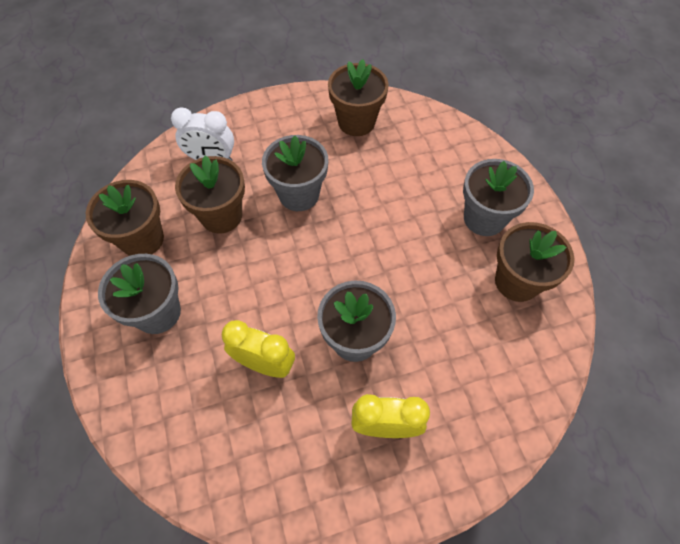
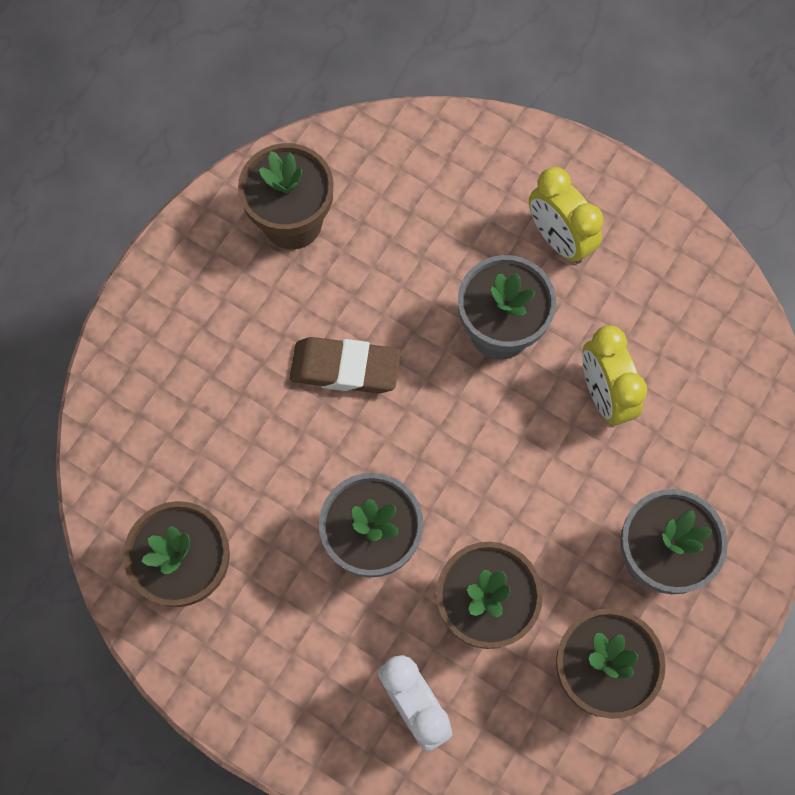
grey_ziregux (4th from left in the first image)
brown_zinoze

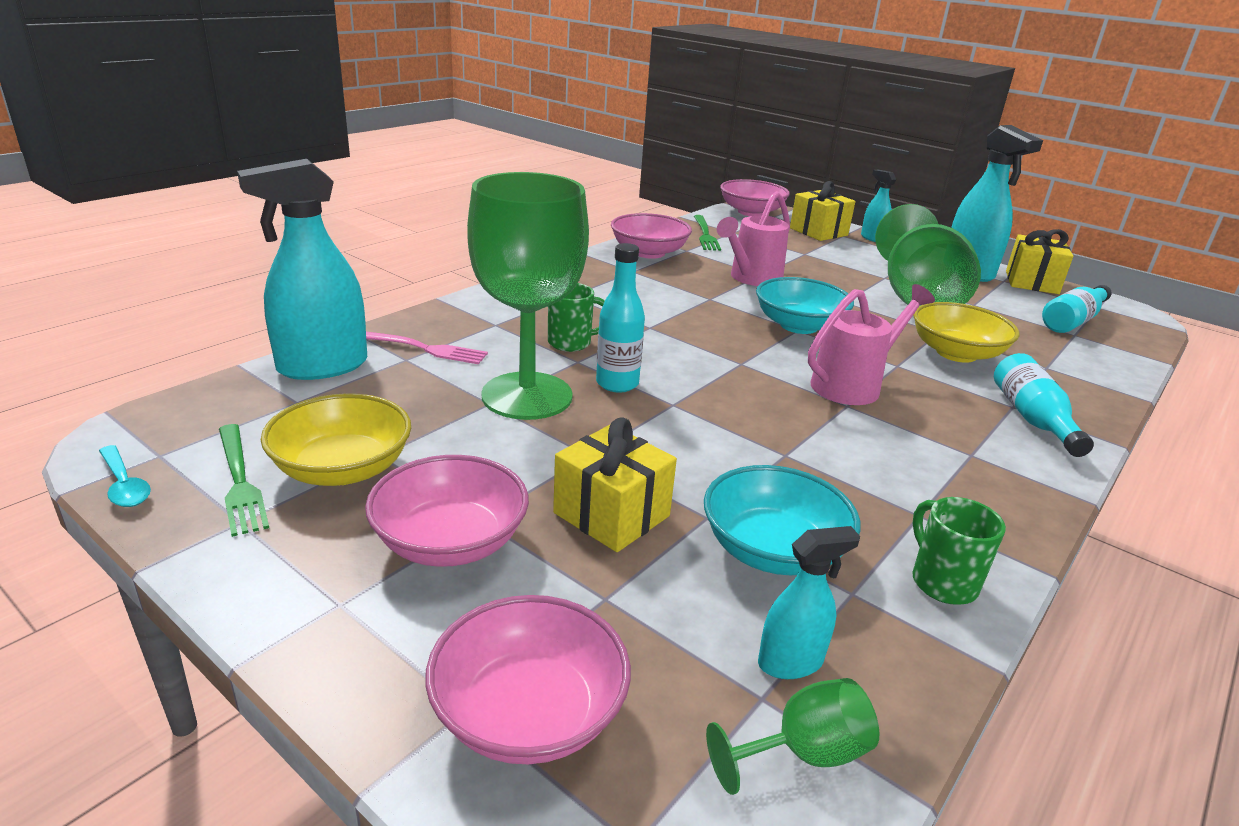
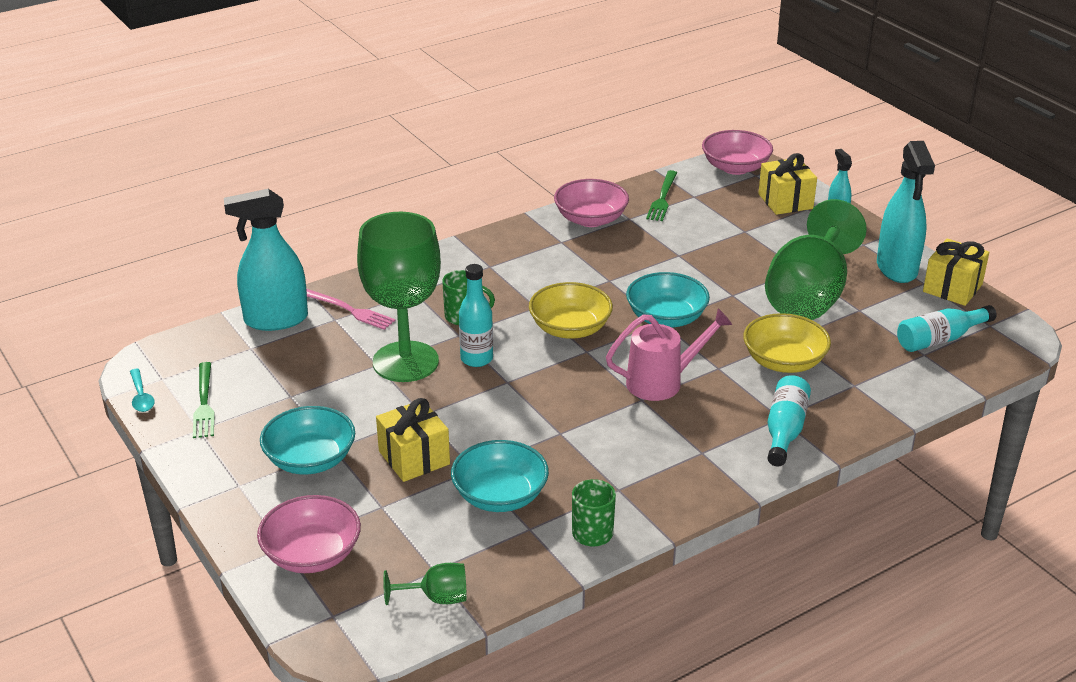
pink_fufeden (1st from left in the first image)
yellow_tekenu (1st from left)
turquoise_tekenu (1st from left)
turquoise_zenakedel (2nd from left in the first image)

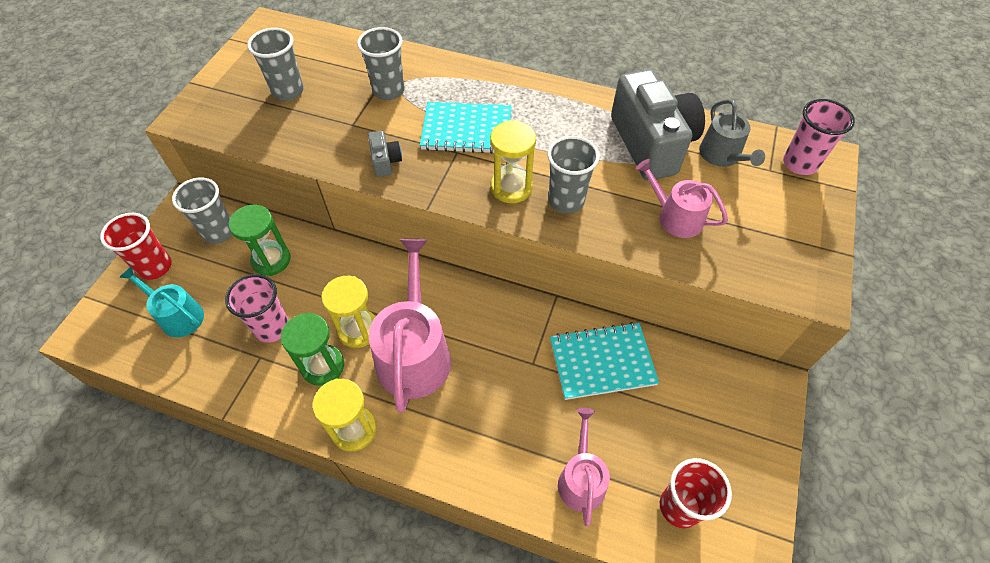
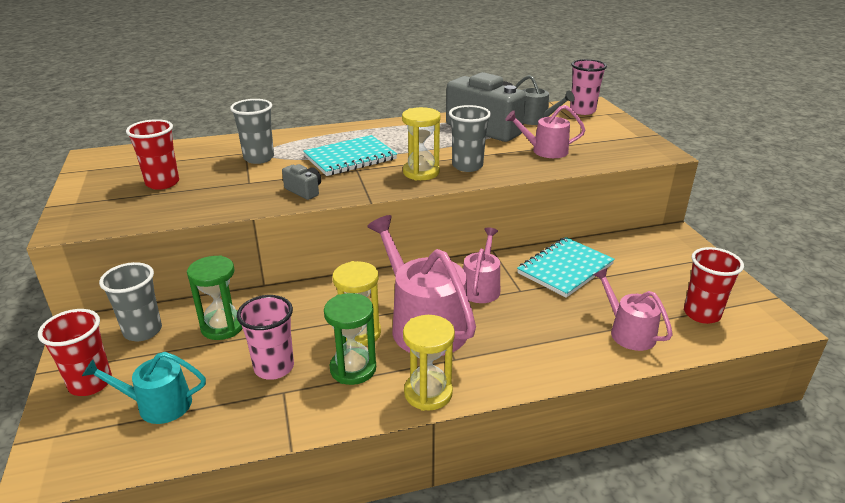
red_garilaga (2nd from left)
pink_fufeden (2nd from left)

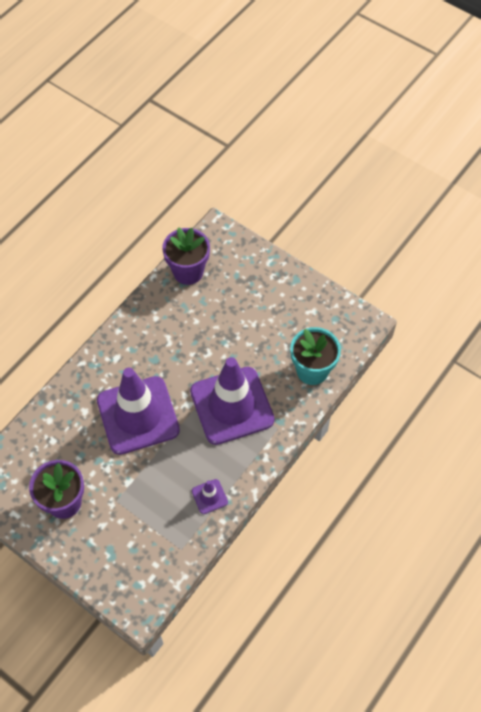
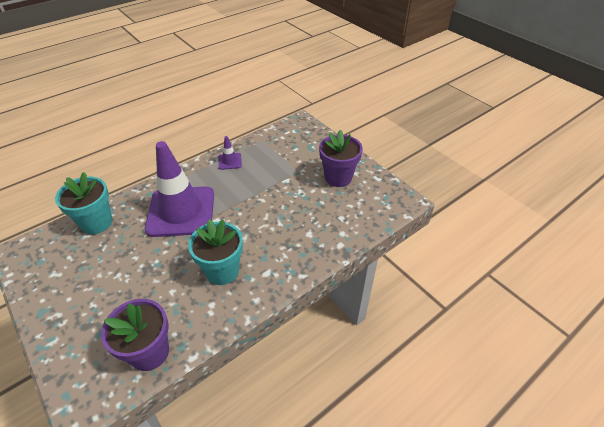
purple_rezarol (1st from left in the first image)
turquoise_ziregux (2nd from left)

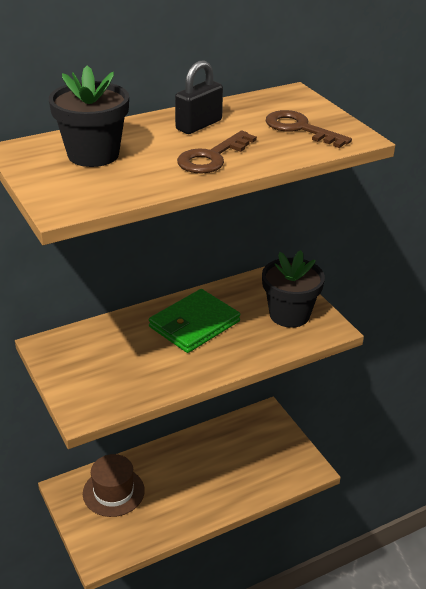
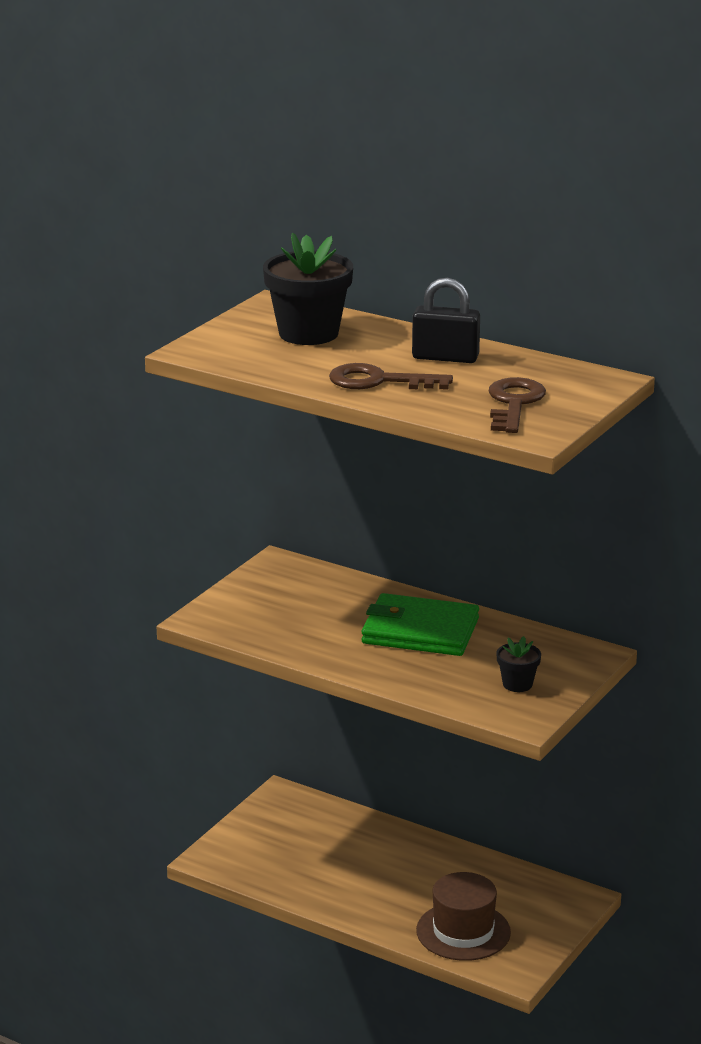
black_ziregux (2nd from left)
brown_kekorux

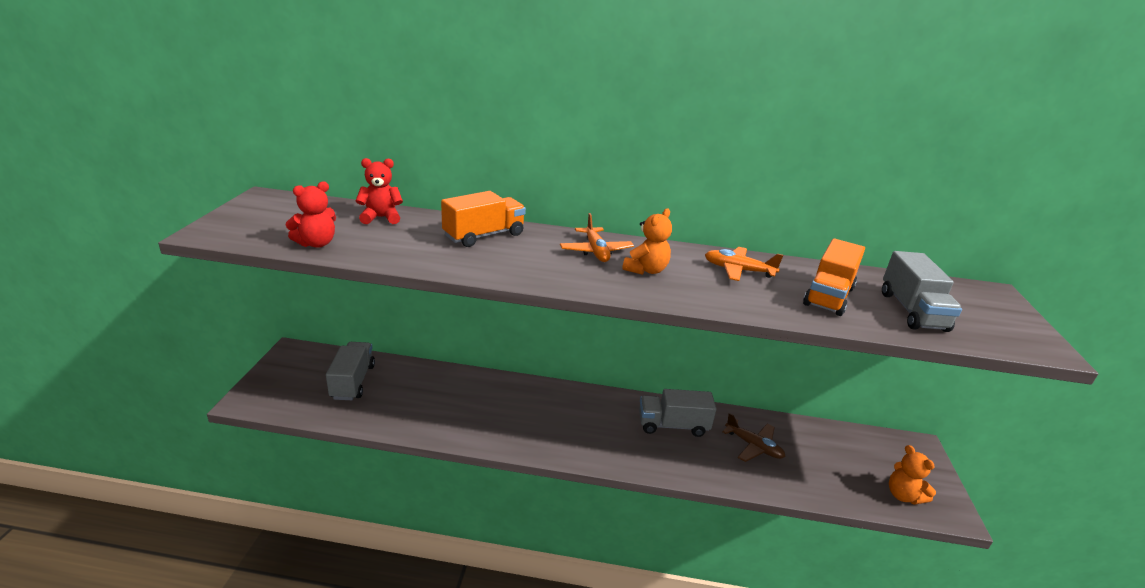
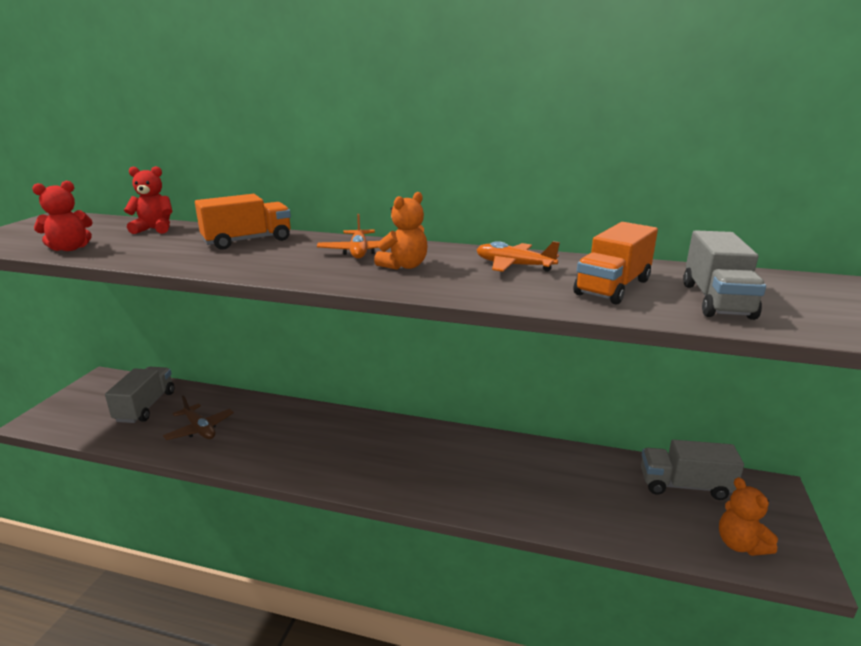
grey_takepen (2nd from left)
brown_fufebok

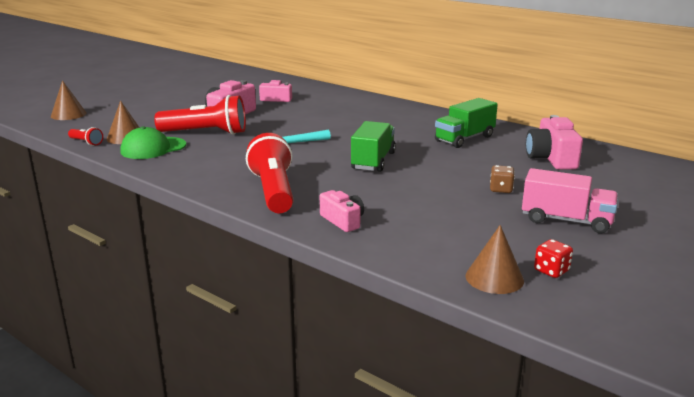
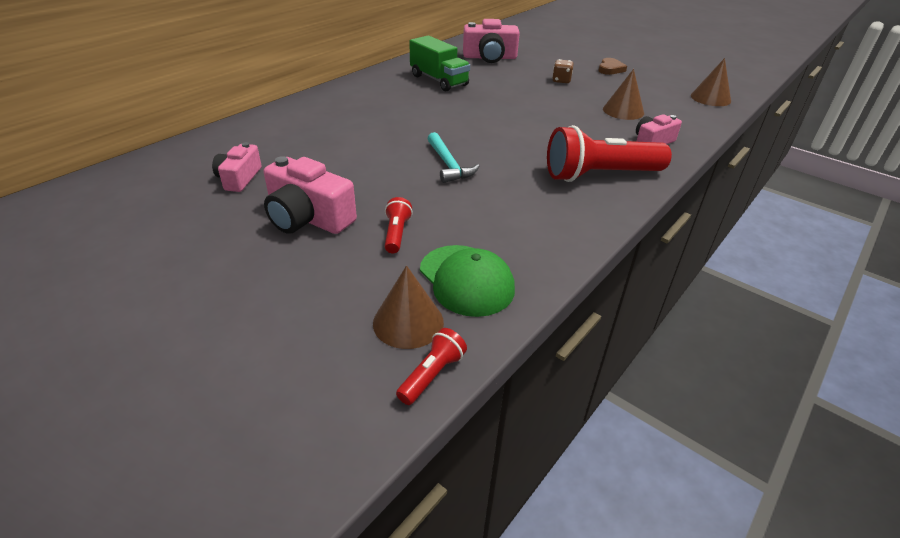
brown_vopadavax (2nd from left)
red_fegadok (1st from left)
green_takepen (1st from left in the first image)
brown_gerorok
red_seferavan

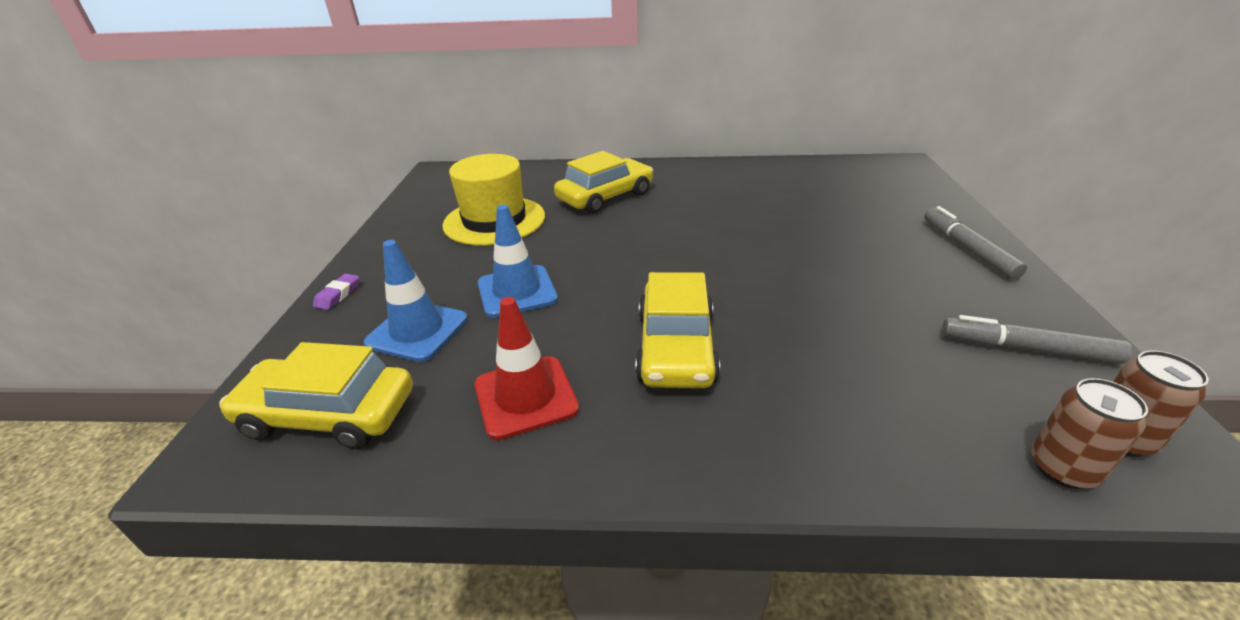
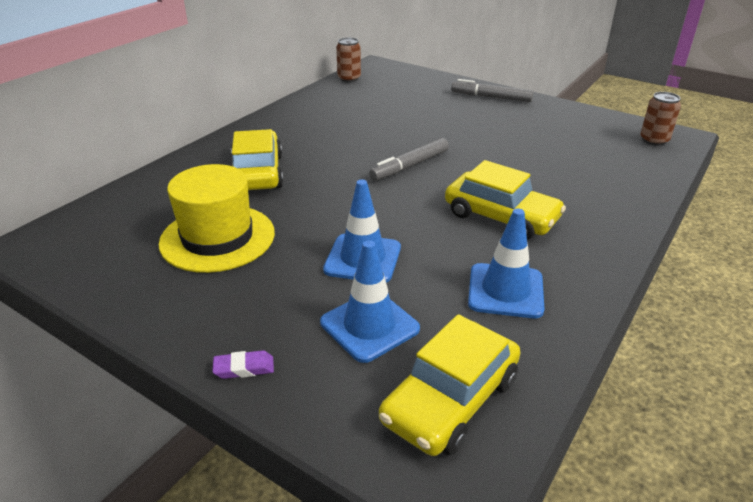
purple_zinoze
blue_rezarol (3rd from left)
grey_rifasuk (1st from left)
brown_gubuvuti (1st from left)

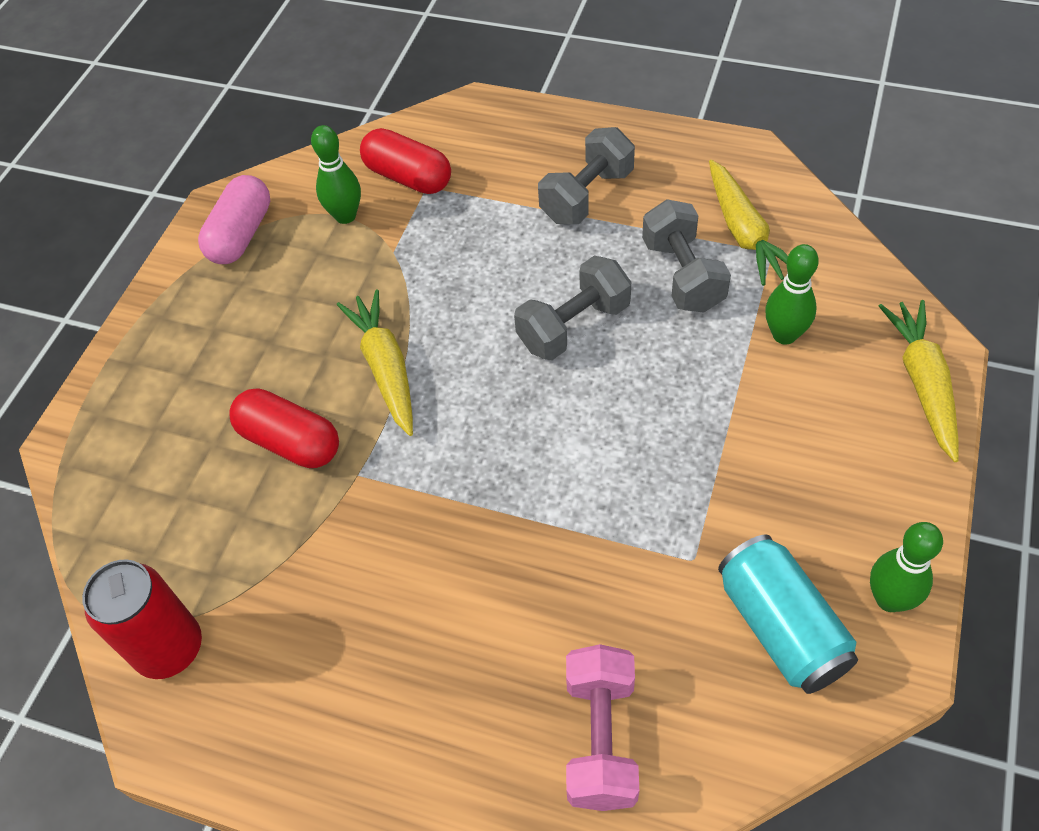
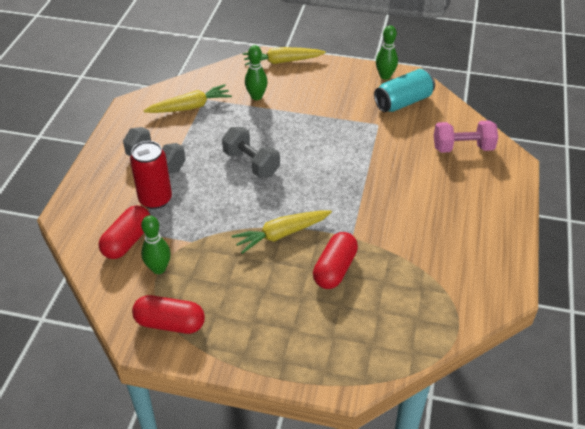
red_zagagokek (2nd from left)
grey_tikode (3rd from left in the first image)
red_gubuvuti

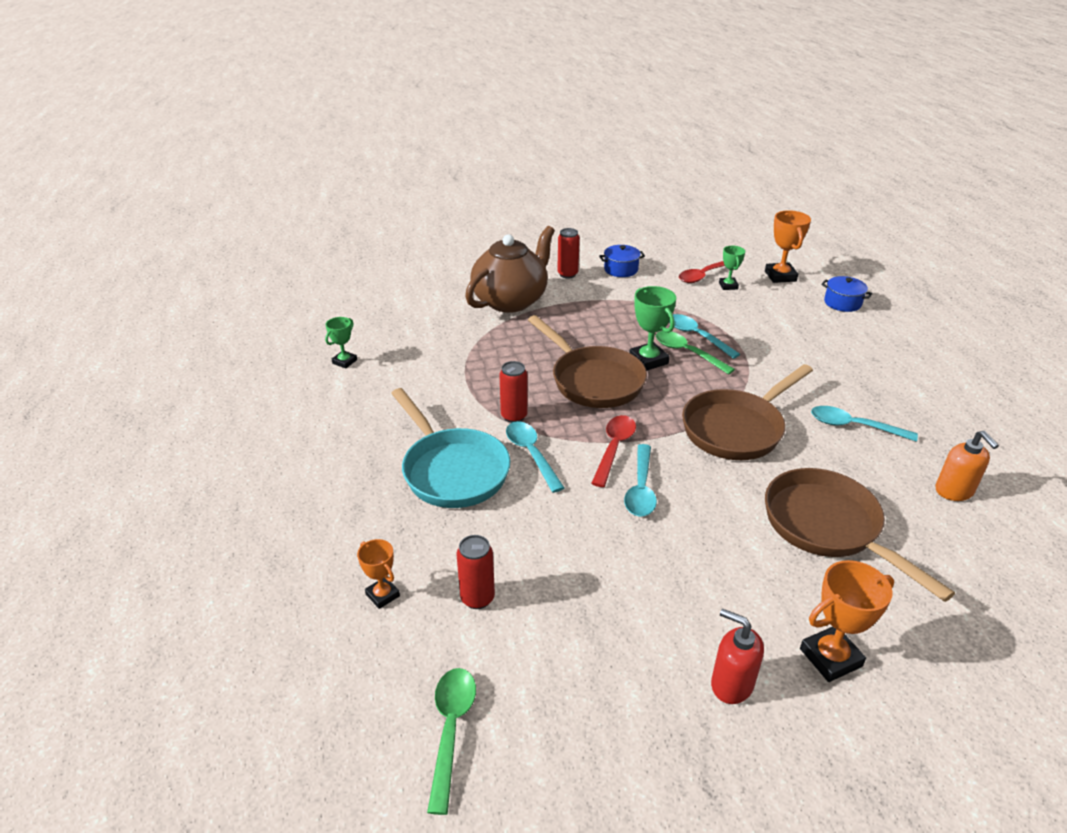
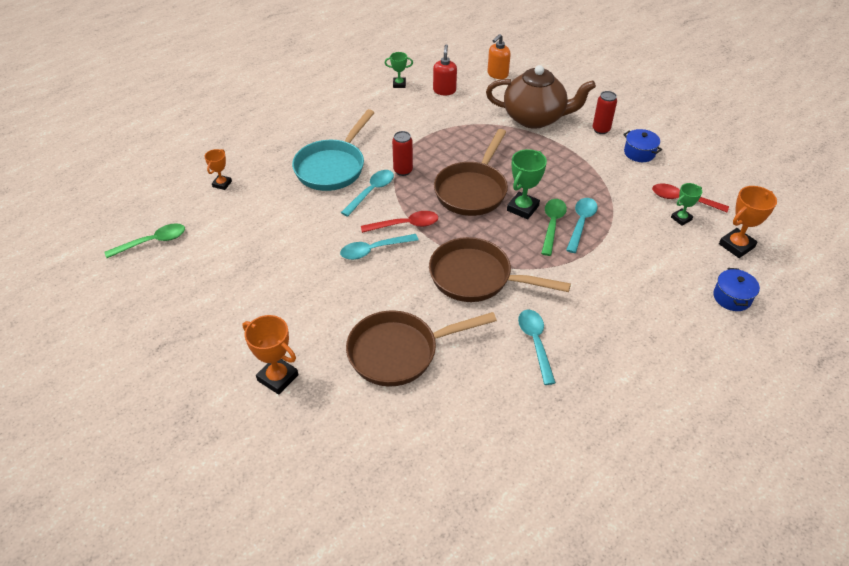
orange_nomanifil
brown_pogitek (1st from left)
red_gubuvuti (1st from left in the first image)
red_nomanifil

